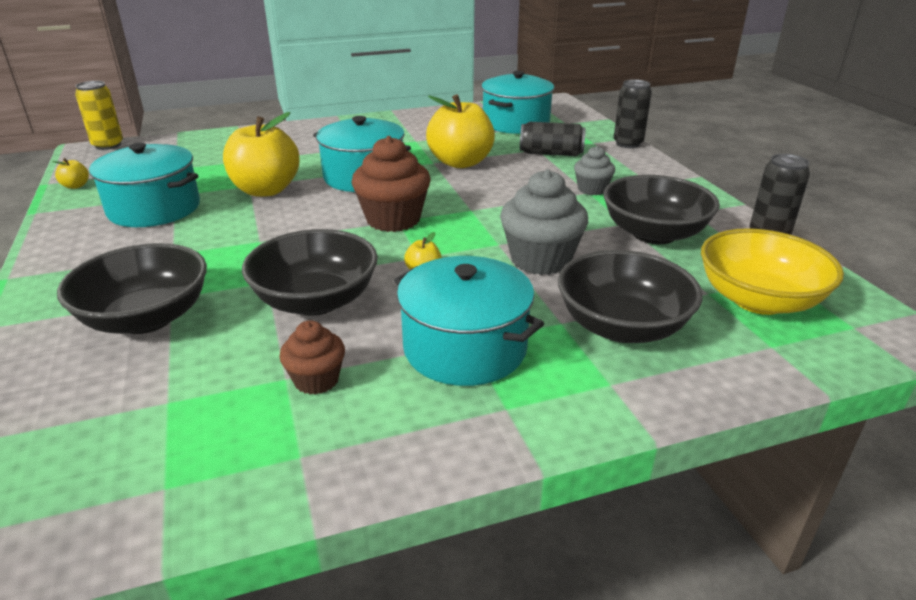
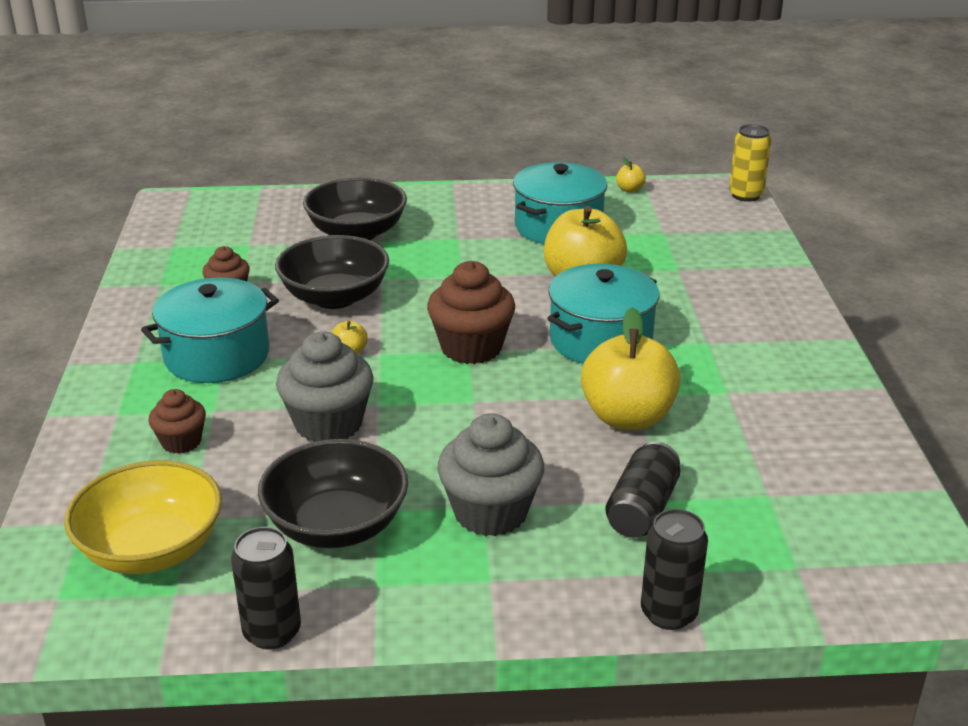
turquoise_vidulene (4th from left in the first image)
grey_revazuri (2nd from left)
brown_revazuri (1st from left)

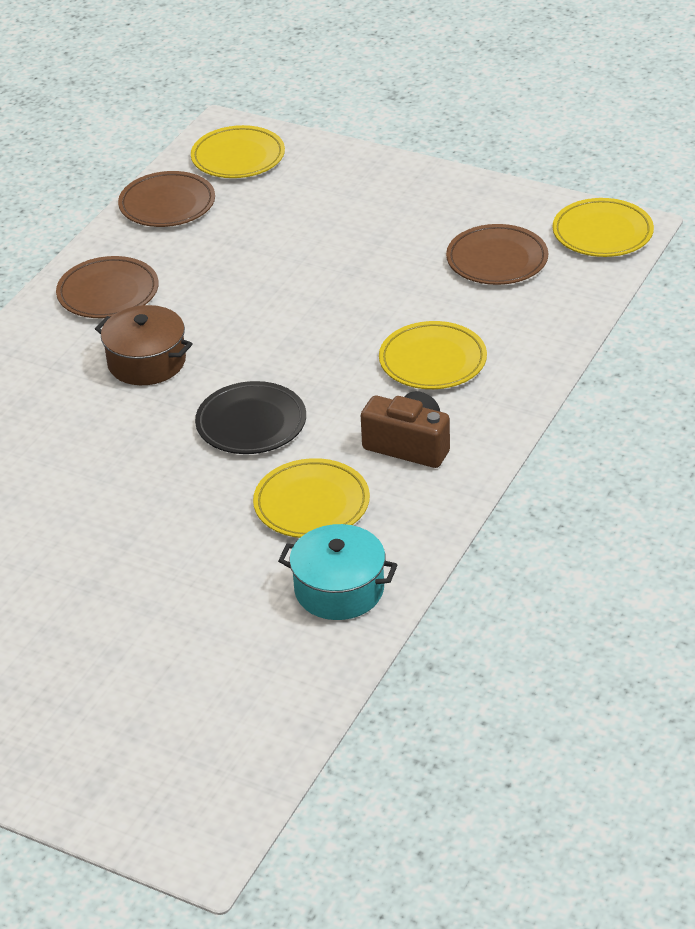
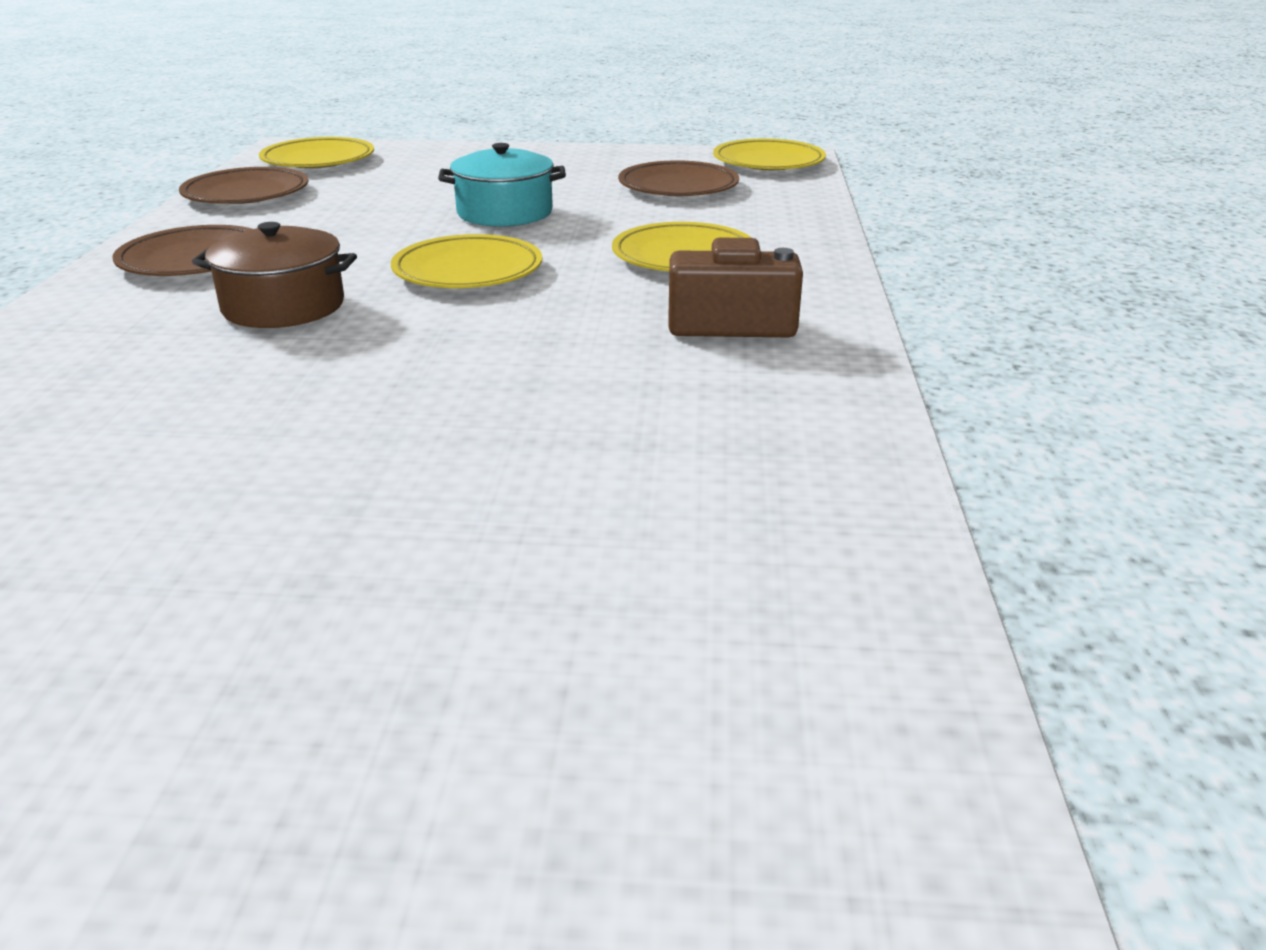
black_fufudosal
yellow_fufudosal (2nd from left)
turquoise_vidulene

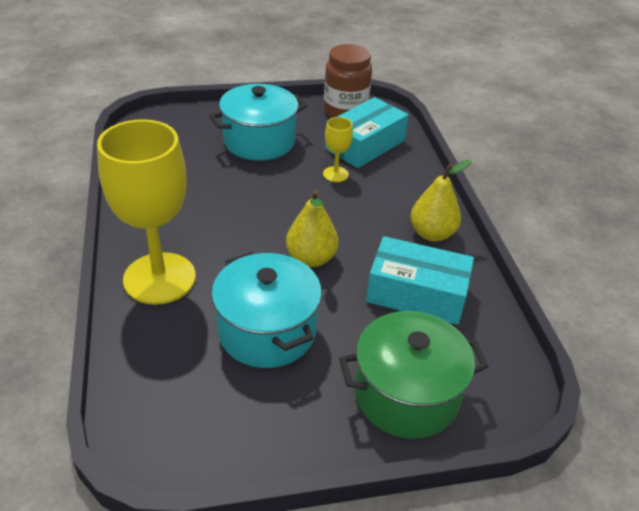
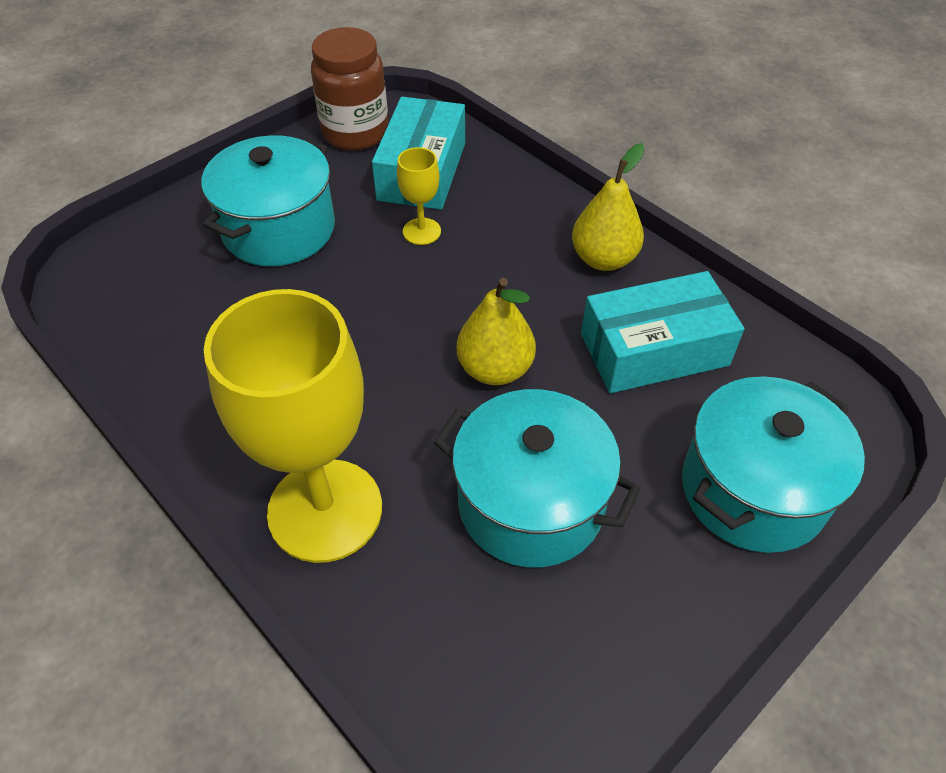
turquoise_vidulene (3rd from left)

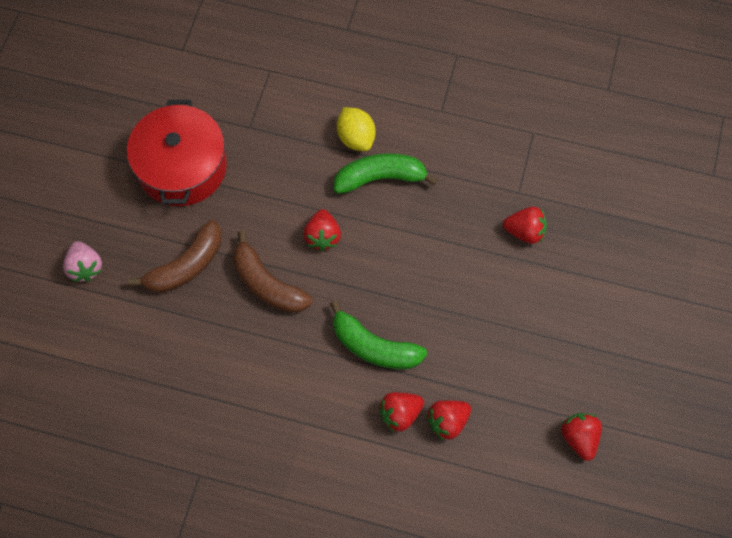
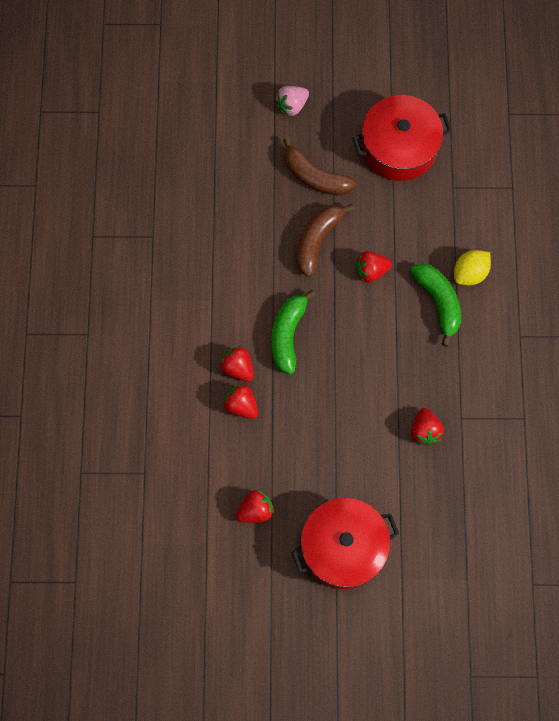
red_vidulene (1st from left)

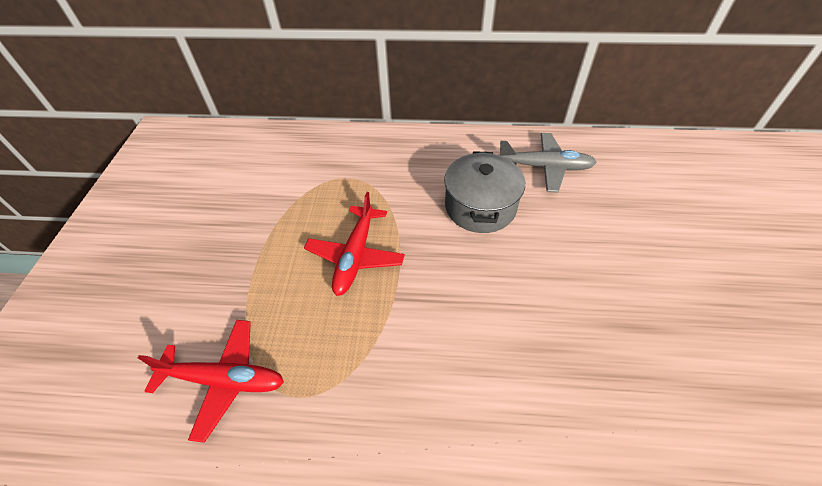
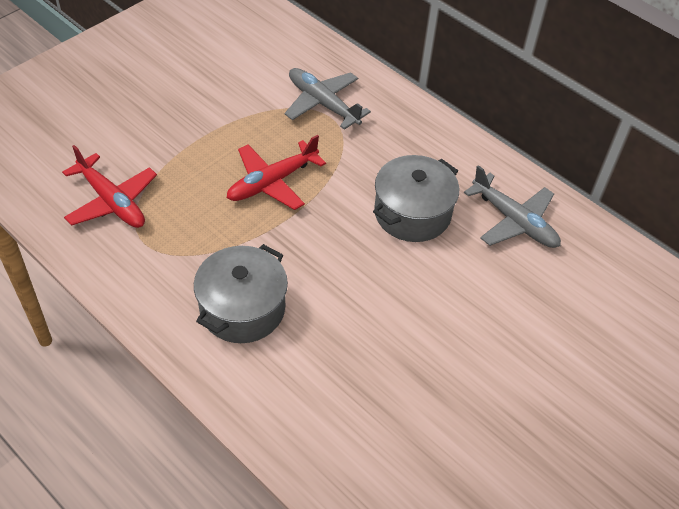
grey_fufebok (1st from left)
grey_vidulene (1st from left)

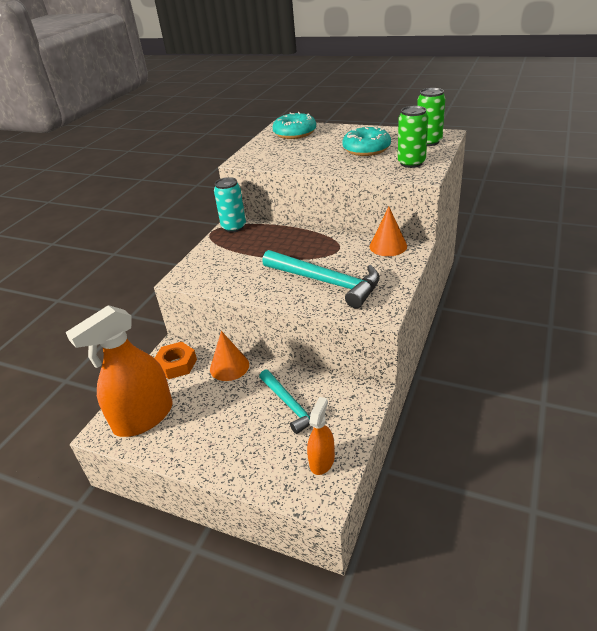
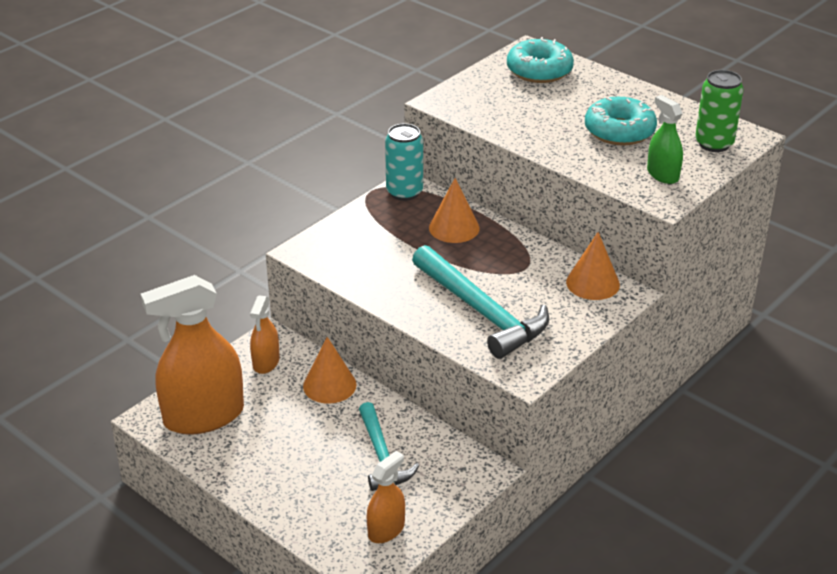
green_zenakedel
orange_zenakedel (2nd from left)
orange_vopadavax (2nd from left)

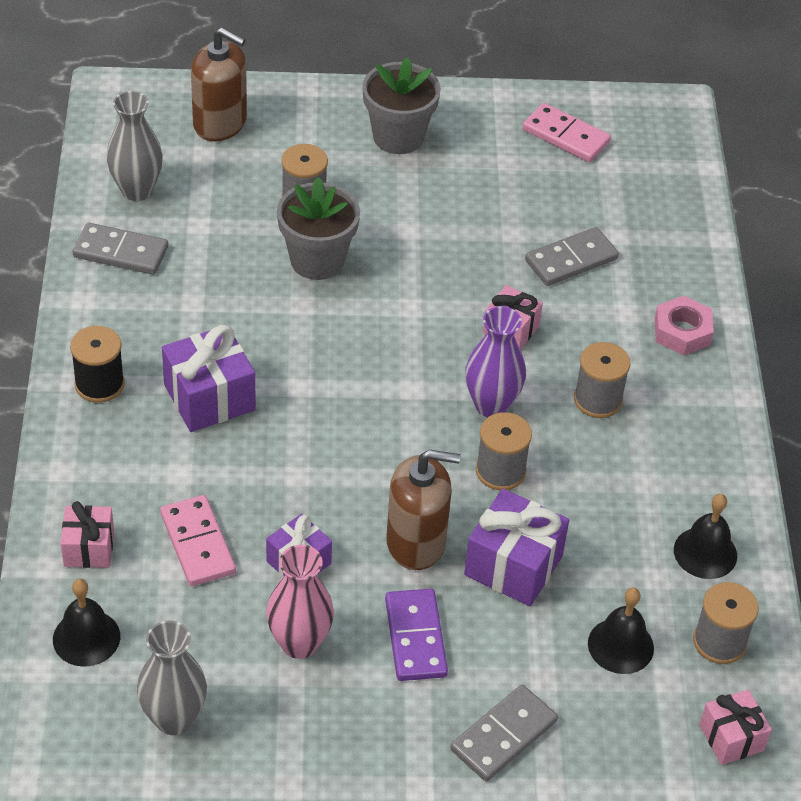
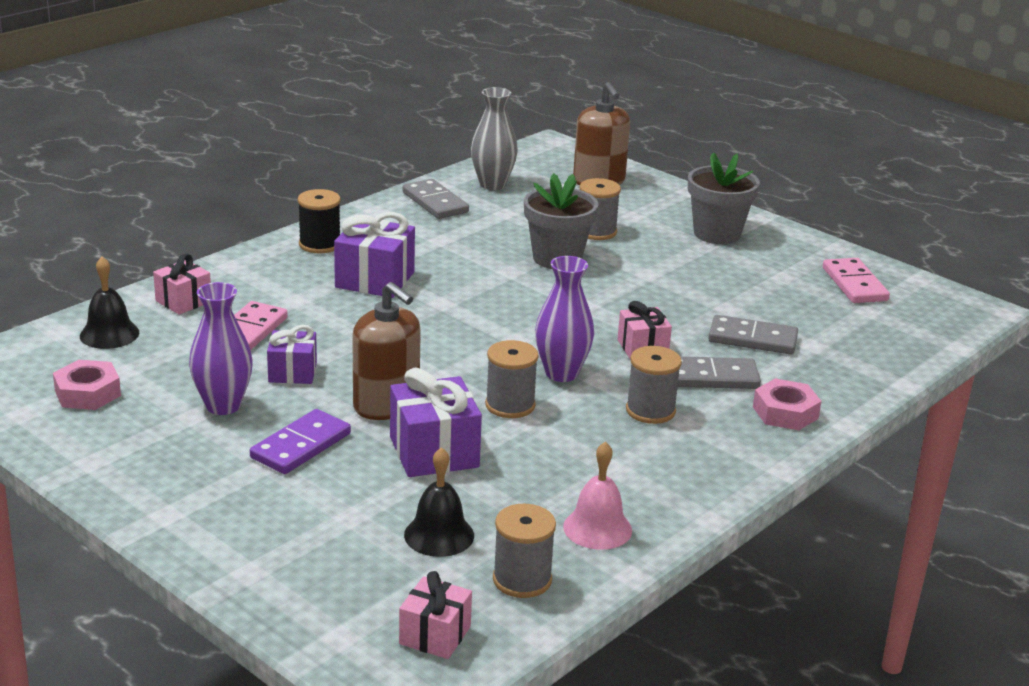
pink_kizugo
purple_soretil (1st from left)
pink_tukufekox (1st from left)
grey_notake (2nd from left)

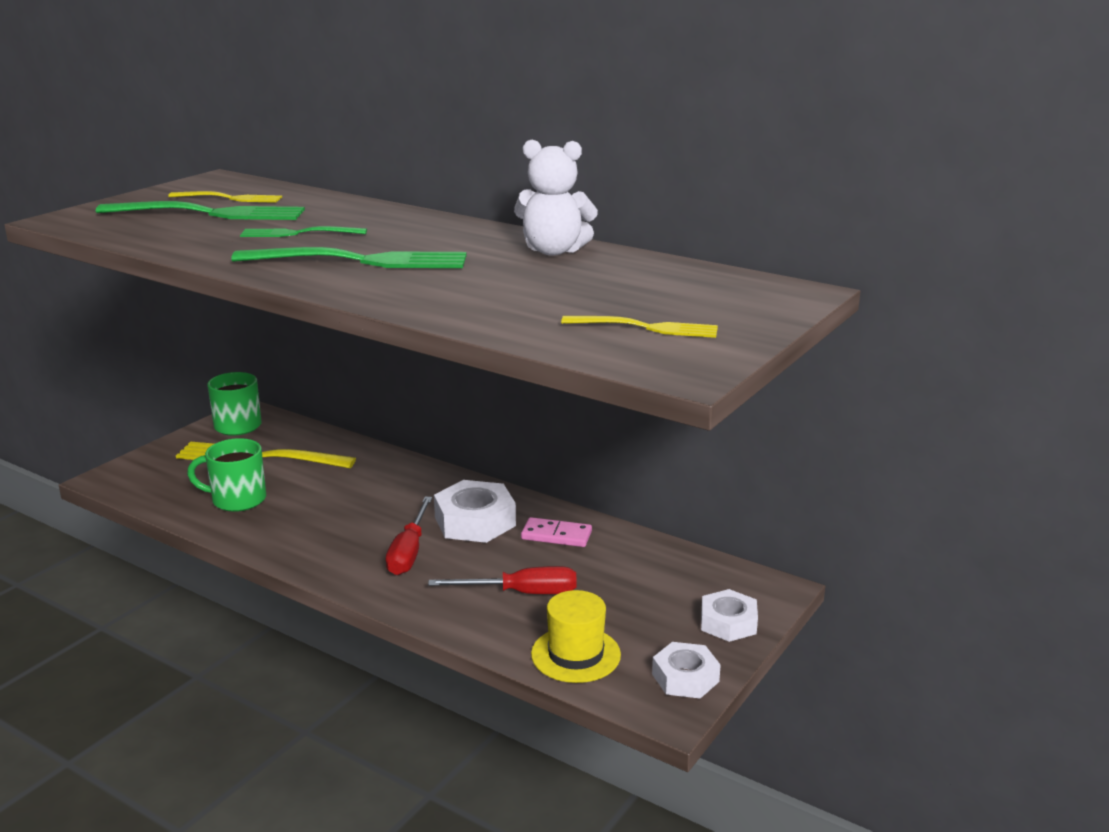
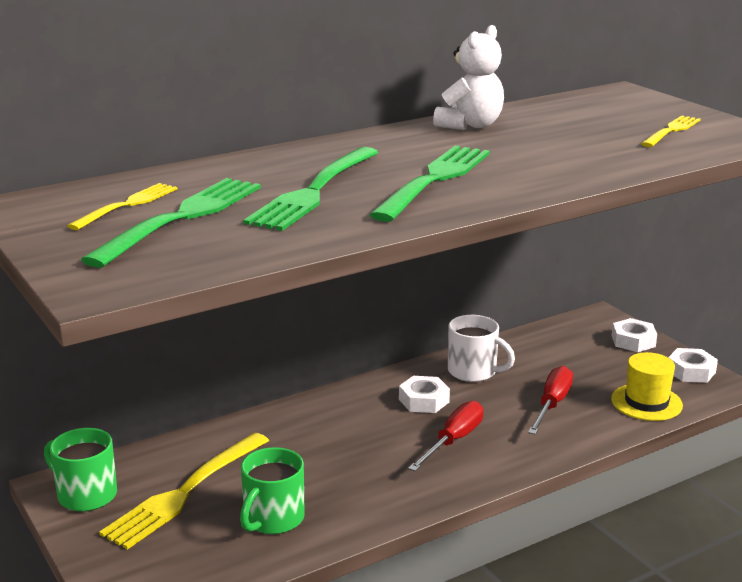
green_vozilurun (2nd from left)
white_tukufekox (1st from left)
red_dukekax (1st from left)
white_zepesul

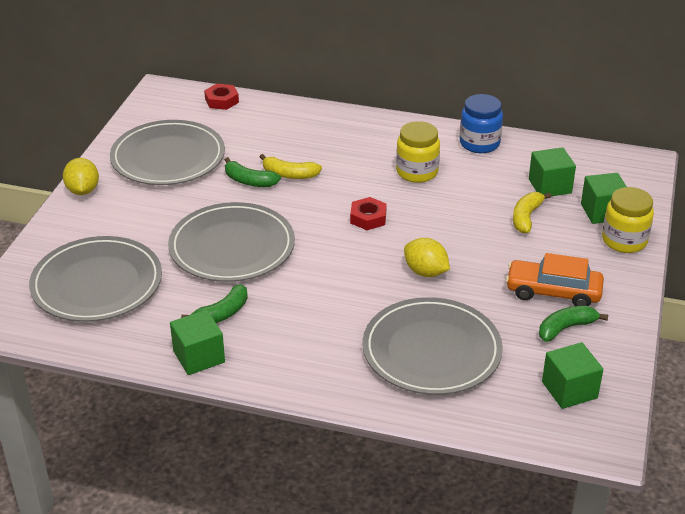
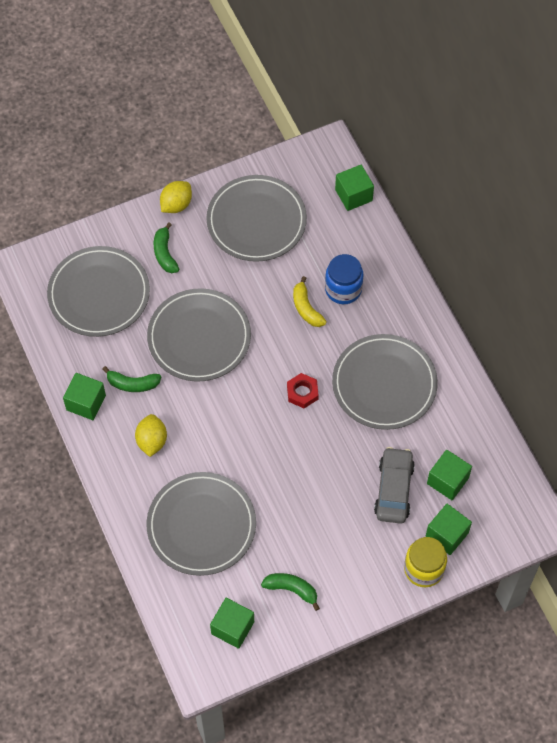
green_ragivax (3rd from left)
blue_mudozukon
grey_fufudosal (5th from left)
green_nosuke (2nd from left)
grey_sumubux
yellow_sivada (1st from left)
orange_sumubux

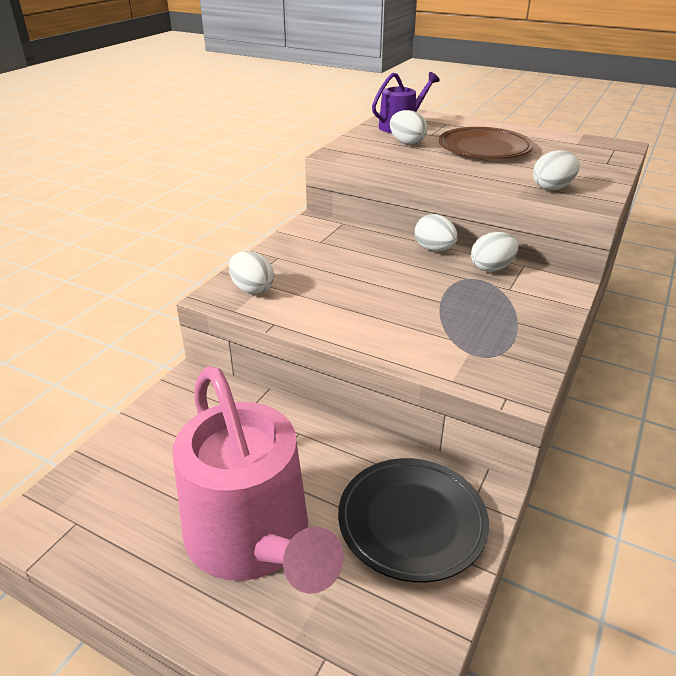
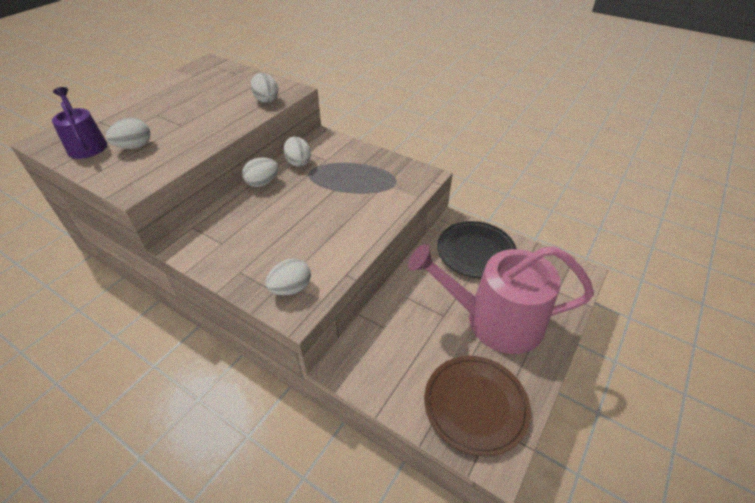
brown_fufudosal
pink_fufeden

